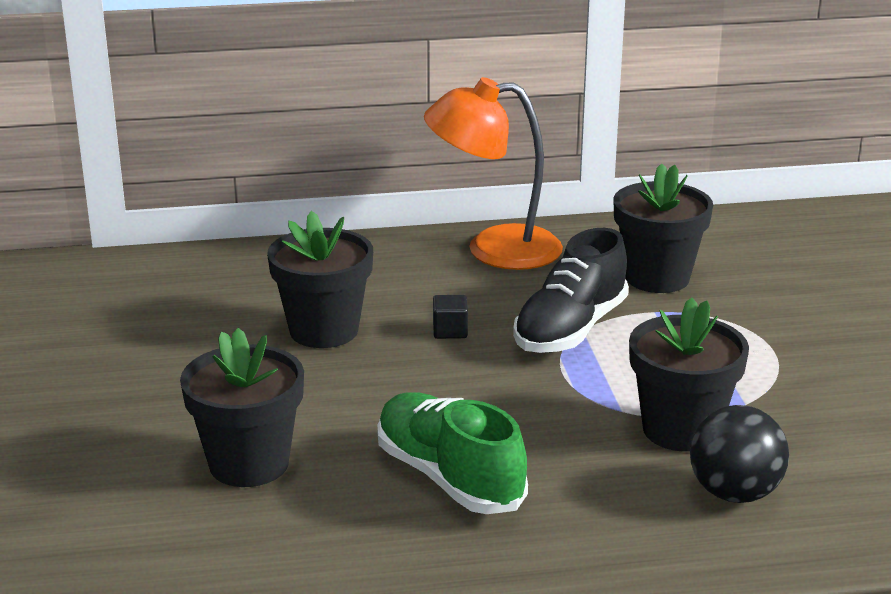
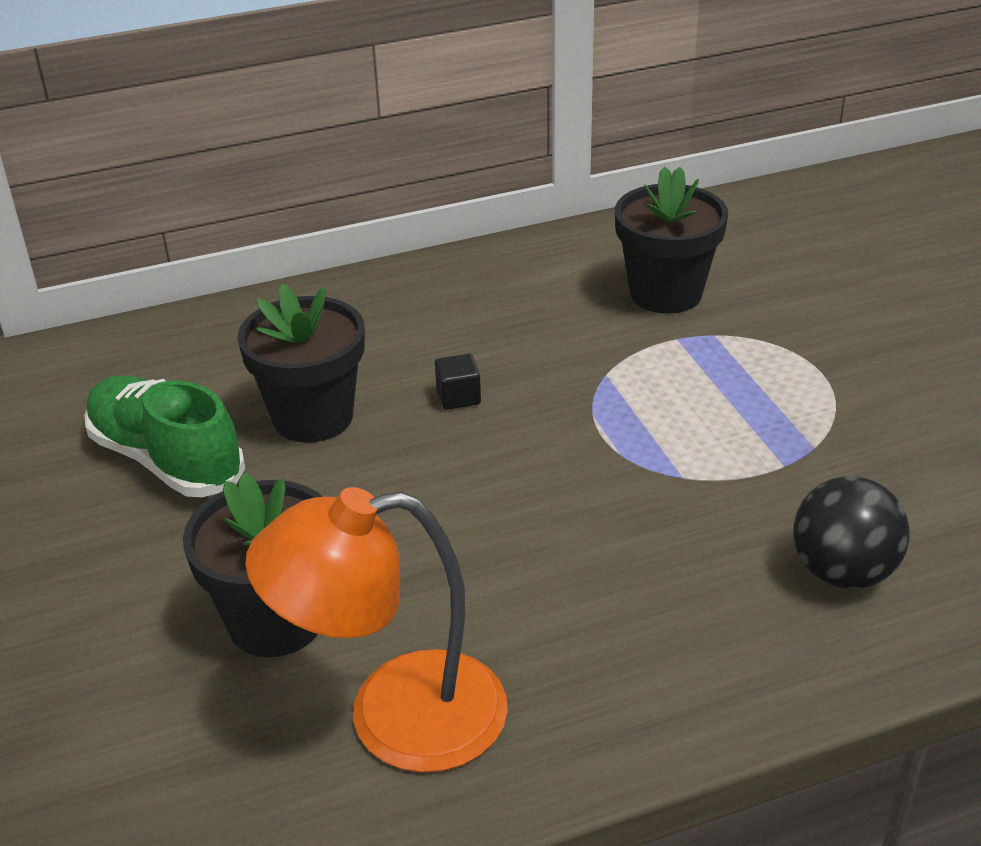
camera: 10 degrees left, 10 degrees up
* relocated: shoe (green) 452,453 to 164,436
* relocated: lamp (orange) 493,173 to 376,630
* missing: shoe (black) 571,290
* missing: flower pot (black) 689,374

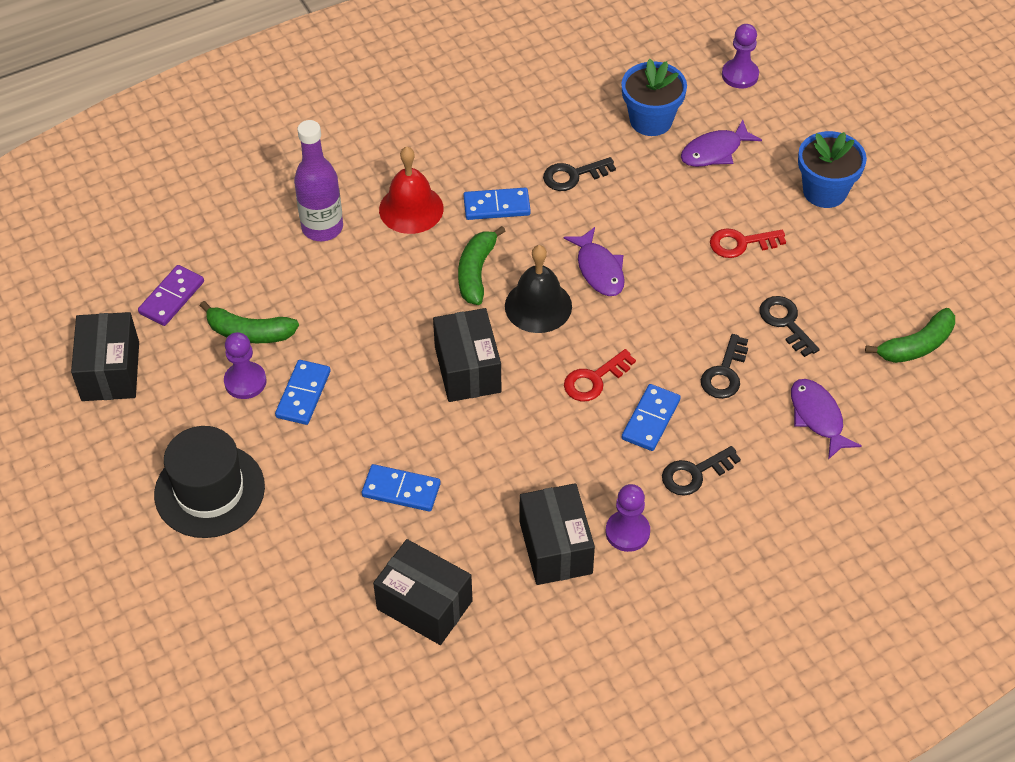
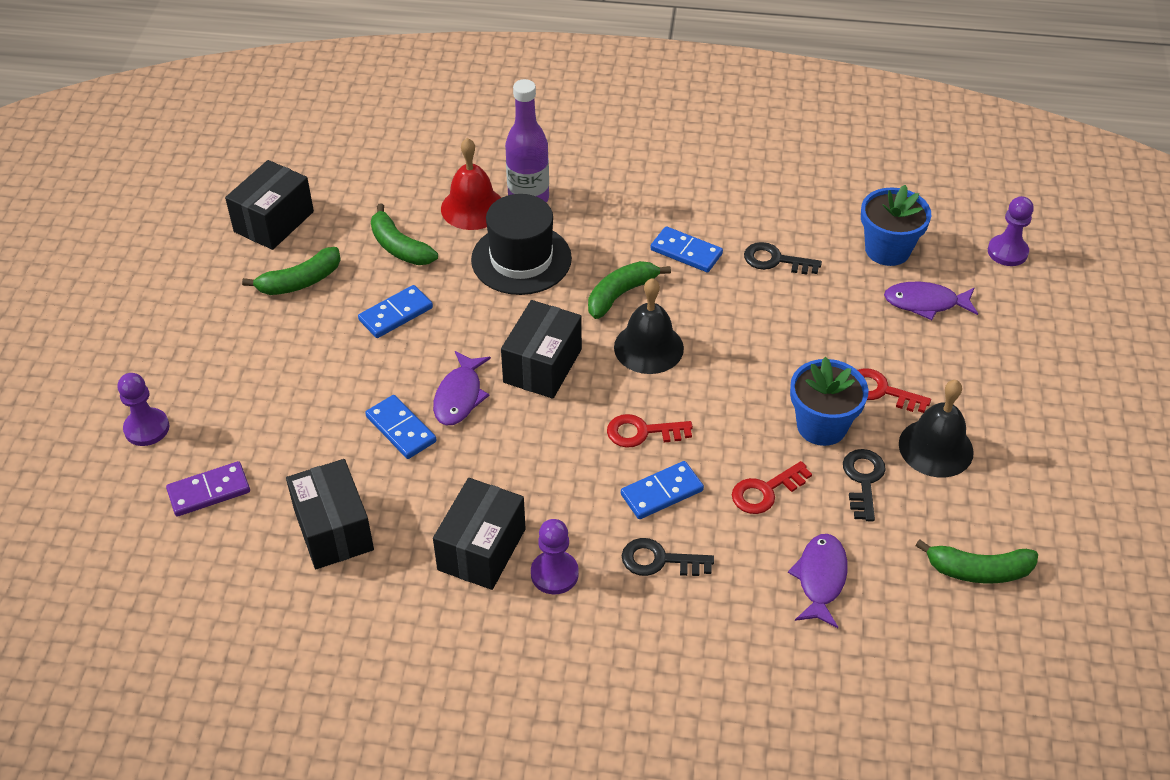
camera: 35 degrees right, 5 degrees down
* relocated: domino (purple) 171,295 to 208,489
* relocated: hat (black) 209,482 to 521,244
* relocated: pawn (purple) 245,365 to 143,409
* relocated: bell (red) 411,190 to 471,184
* relocated: fish (purple) 594,261 to 462,388
* colour: key (black) 724,366 to key (red) 772,487
* relocated: flower pot (blue) 832,169 to 829,401
* appeared: banana (green) 291,271
* appeared: bell (black) 936,428

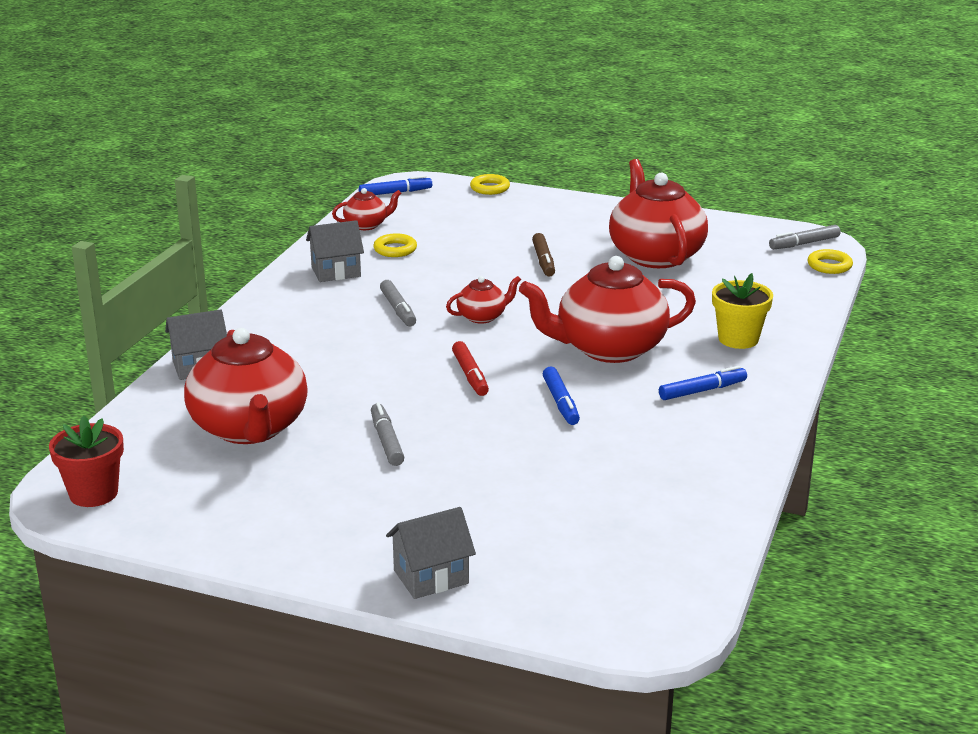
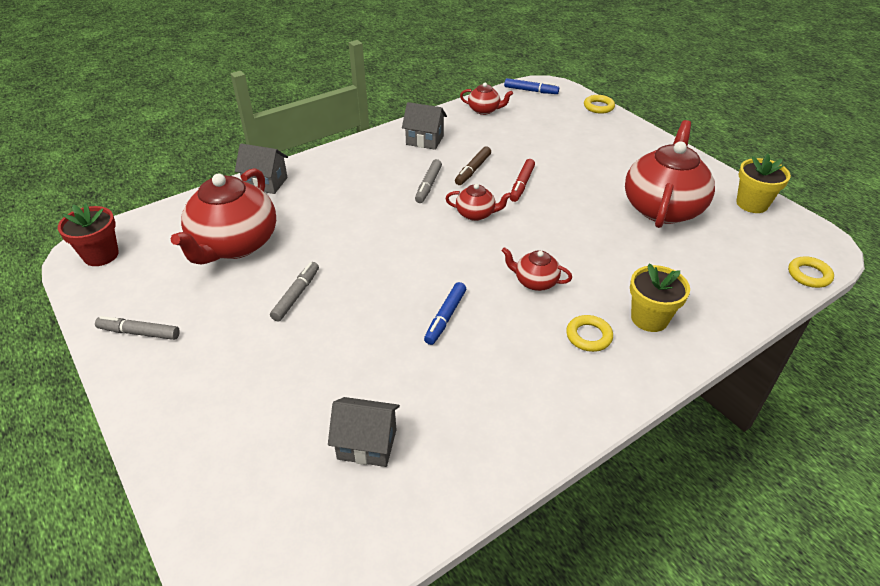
camera: 35 degrees right, 15 degrees up
* relocated: ring (yellow) 395,245 to 589,333
* relocated: house (grey) 431,553 to 364,432
* relocated: marker (red) 470,368 to 522,180
* size: teapot (red) 607,309 = 537,269 x0.47
* relocated: marker (brown) 543,255 to 473,165
* missing: marker (blue) 703,383
* relocated: marker (grey) 805,237 to 137,328
* appeared: flower pot (yellow) 764,183

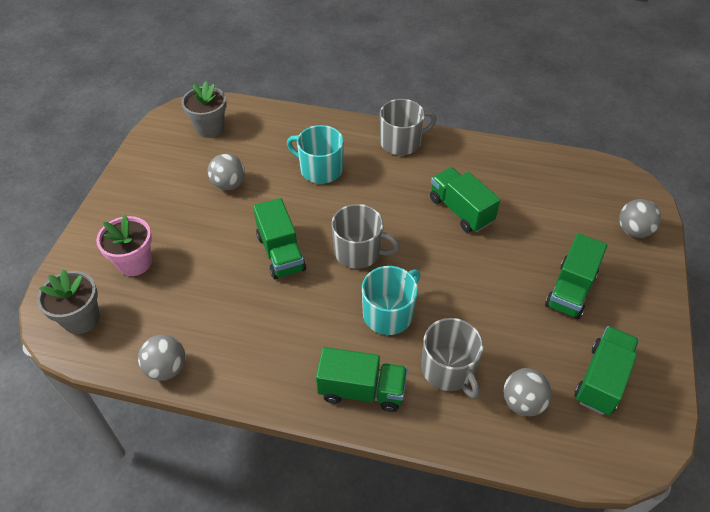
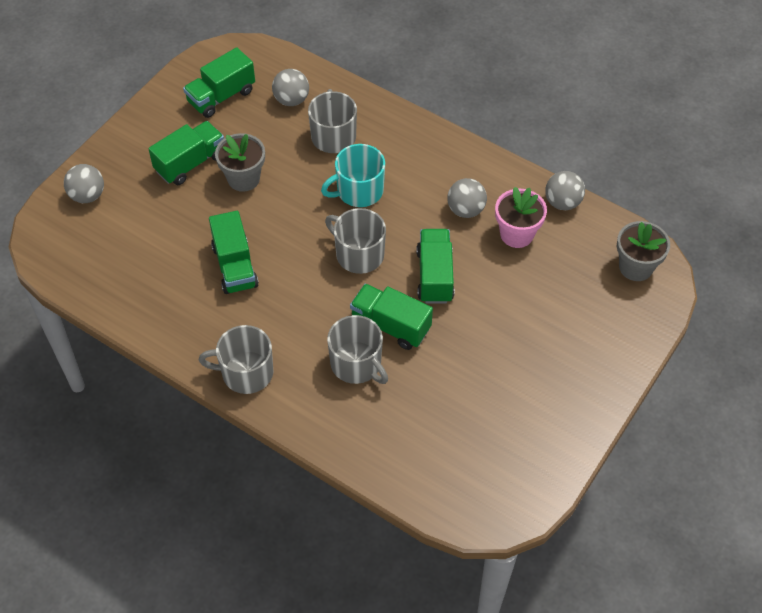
camera: 160 degrees left, 5 degrees up
* relocated: flower pot (pink) 124,245 to 521,217
* relocated: flower pot (grey) 204,109 to 240,162
* relocated: ball (grey) 226,171 to 467,198
* colour: mug (turquoise) 315,154 to mug (grey) 357,349
* relocated: truck (green) 361,379 to 391,317

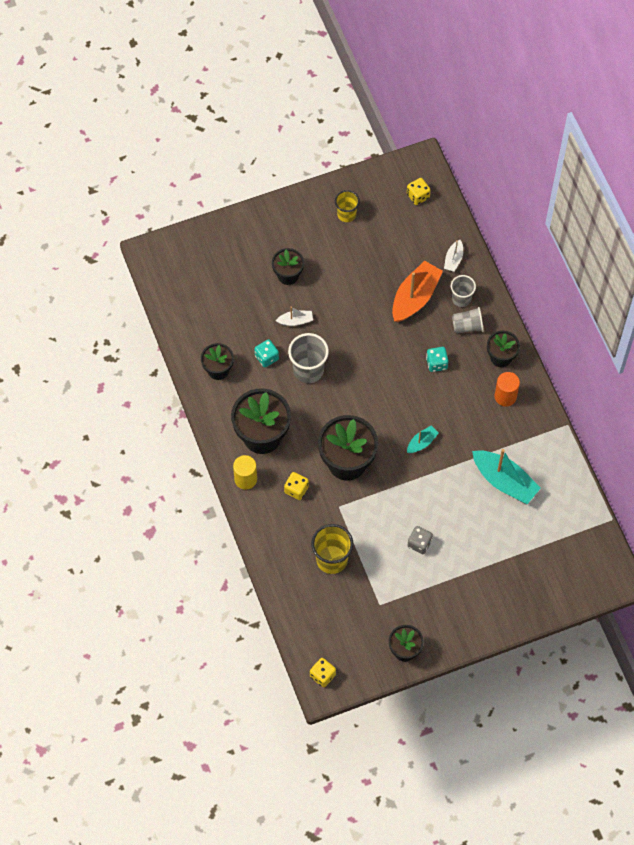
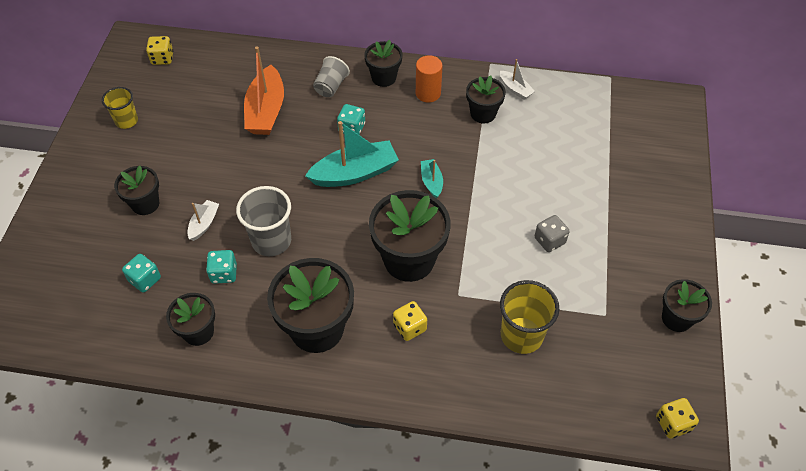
camera: 60 degrees left, 10 degrees down
* missing: cylinder (yellow) 245,472
* spun: boat (orange) 417,291 = 264,91 150 degrees counterclockwise
* relocated: boat (white) 453,256 to 517,79
* missing: cup (grey) 463,291
* relocated: boat (turquoise) 506,476 to 352,154
* appeared: dice (turquoise) 141,273
* appeared: flower pot (black) 486,99

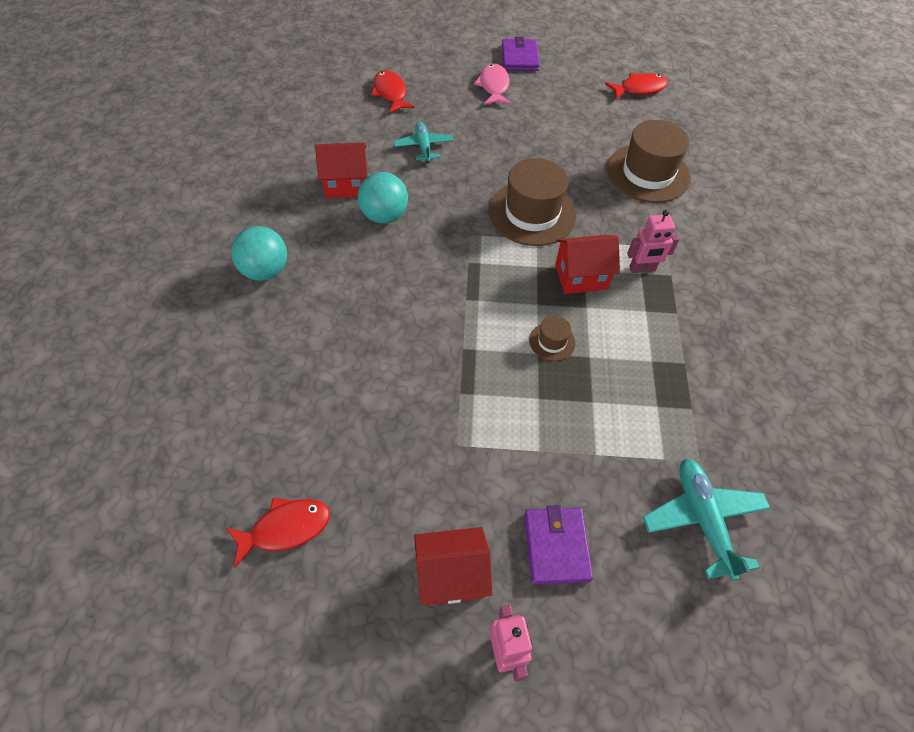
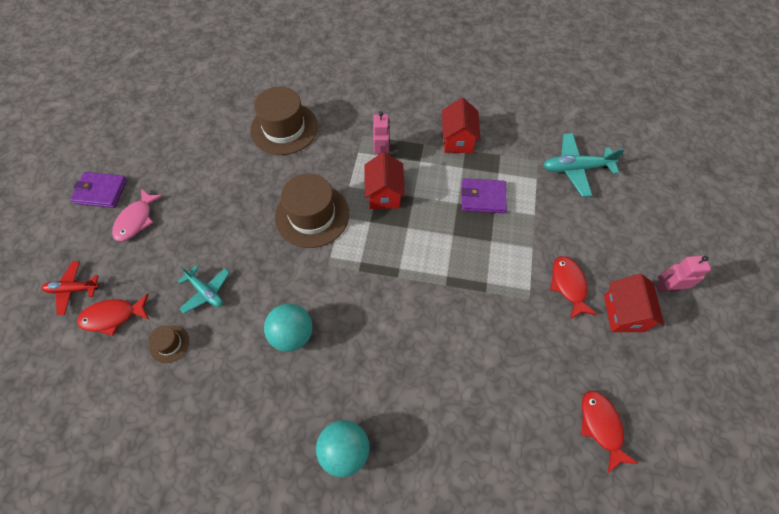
camera: 80 degrees left, 5 degrees up
* relocated: house (red) 341,170 to 461,125
* spun: plane (turquoise) 423,142 = 204,289 135 degrees counterclockwise
* spun: fish (pink) 492,84 = 137,214 75 degrees counterclockwise
* relocated: wallet (purple) 558,545 to 484,195
* relocated: hat (brown) 552,338 to 168,344
* relocated: fish (red) 636,86 to 574,288
* appeared: plane (red) 70,288

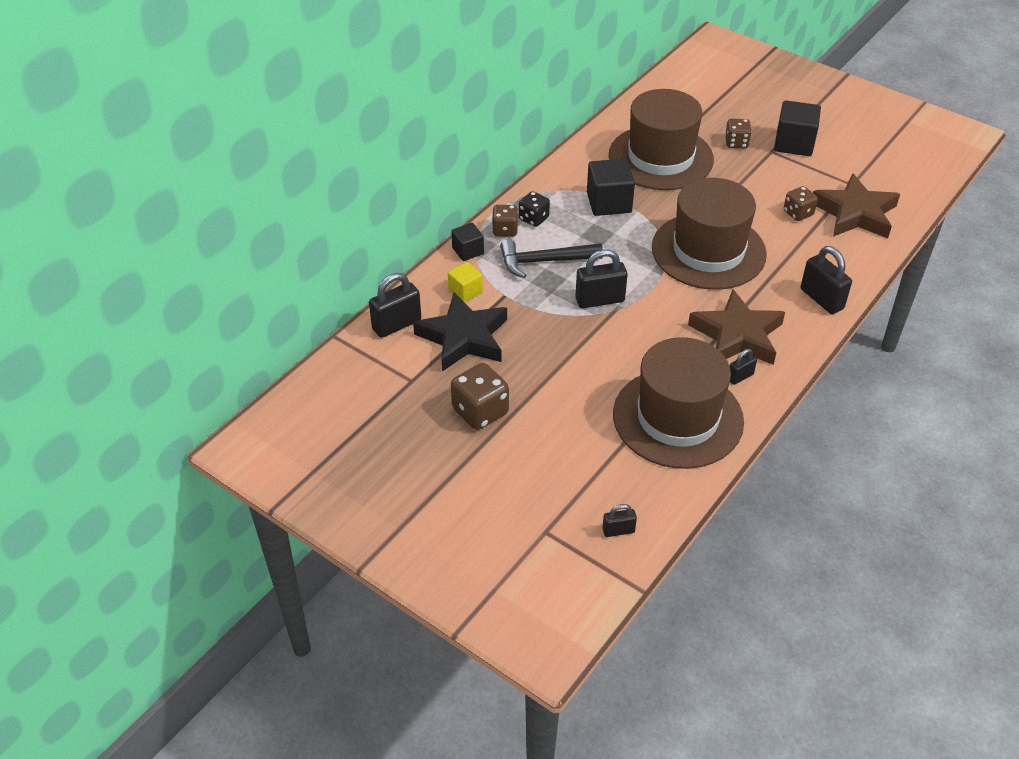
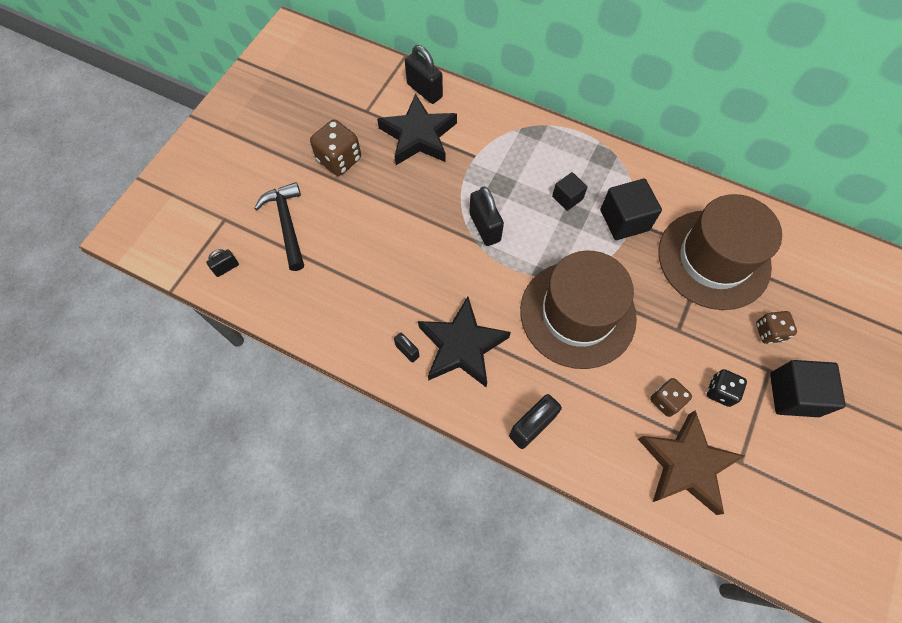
camera: 80 degrees right, 20 degrees up
* missing: cube (yellow) 465,282
* relocated: cube (black) 467,242 to 570,191
* missing: dice (brown) 505,221
* relocated: hammer (black) 551,258 to 279,226
* relocated: dice (black) 534,209 to 727,388
* spun: padlock (black) 619,520 = 223,263 75 degrees clockwise
* missing: hat (brown) 678,403
* colour: star (brown) 736,327 to star (black) 464,342

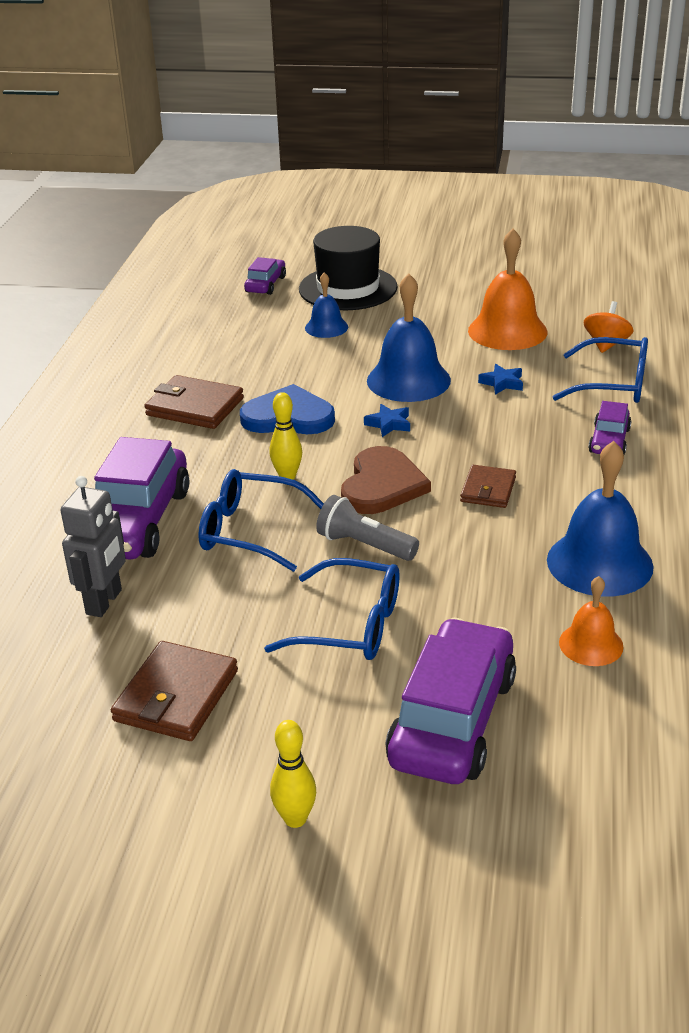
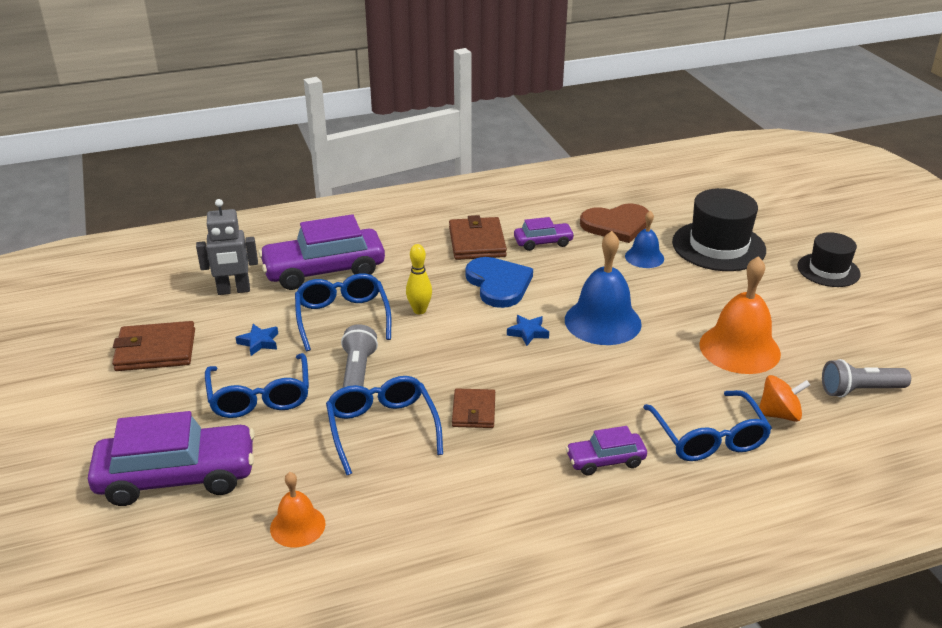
camera: 60 degrees right, 0 degrees up
* relocated: car (purple) 265,276 to 544,234
* missing: bowling pin (yellow) 293,774
* relocated: heart (brown) 386,480 to 614,223
* spun: wallet (brown) 488,486 = 473,408 75 degrees counterclockwise
* relocated: star (blue) 500,379 to 257,340
* missing: bell (blue) 600,519
* appeared: glasses (blue) 384,425
* appeared: hat (black) 829,259
* appeared: flashlight (grey) 866,378

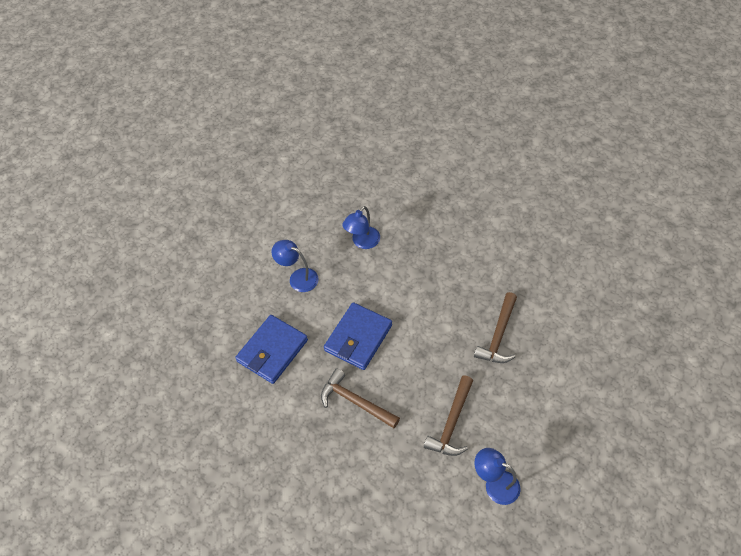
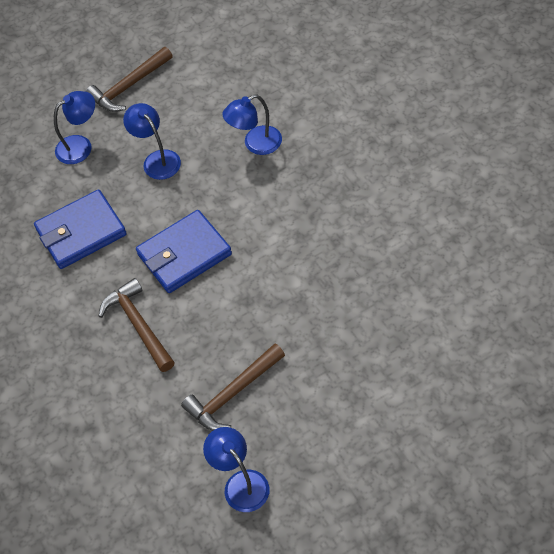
camera: 30 degrees right, 0 degrees up
* relocated: hammer (brown) 495,327 to 129,79
* appeared: lamp (blue) 74,127

